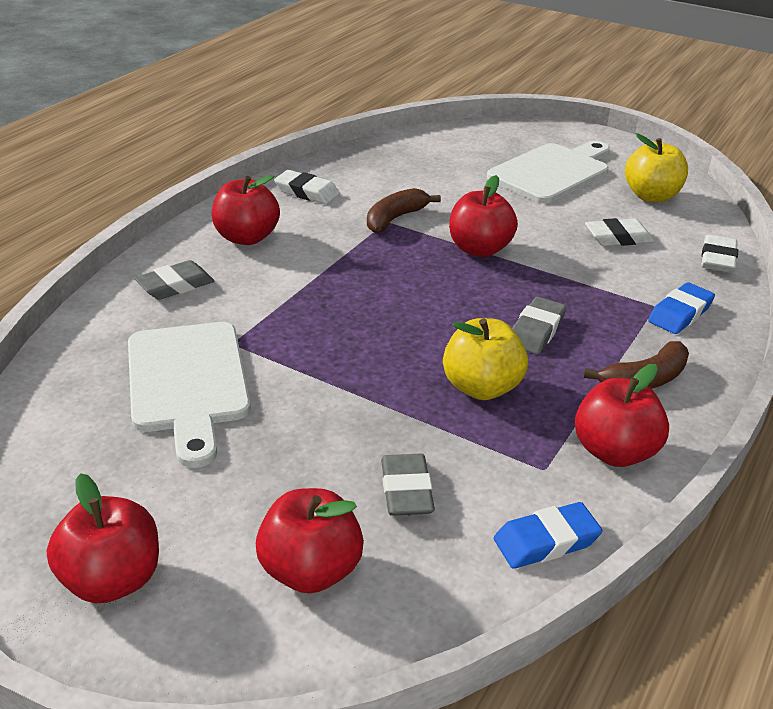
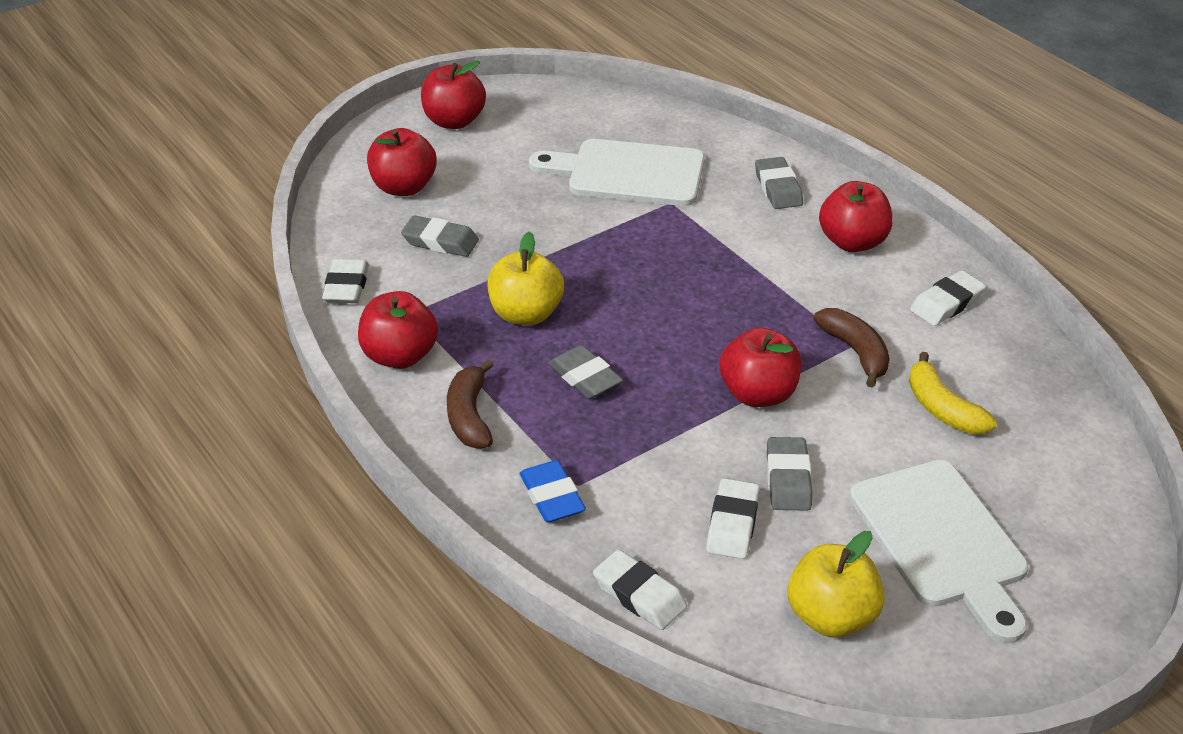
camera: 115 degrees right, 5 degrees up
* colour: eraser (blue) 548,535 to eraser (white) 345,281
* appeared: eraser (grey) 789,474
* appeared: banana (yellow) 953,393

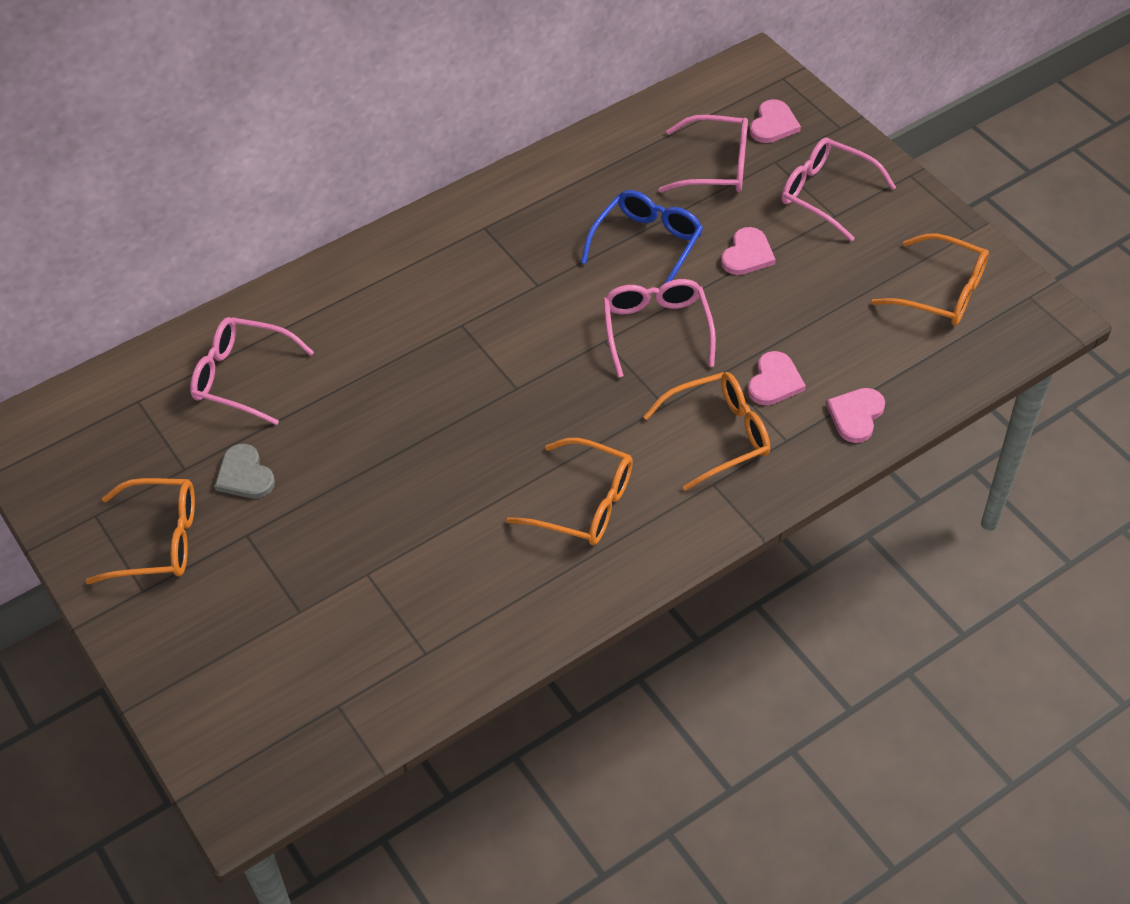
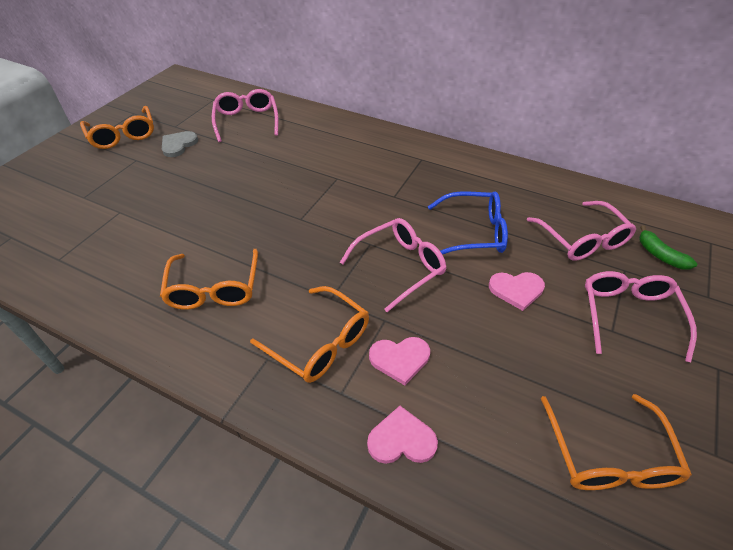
camera: 60 degrees right, 5 degrees down
* exchanged: heart (pink) 775,121 to banana (green) 668,247

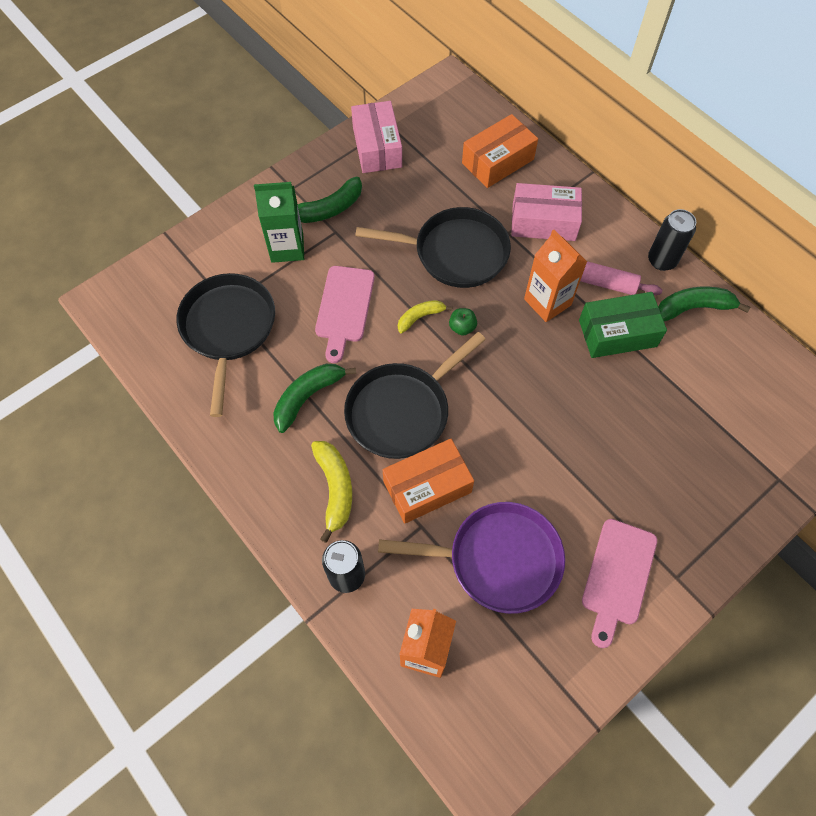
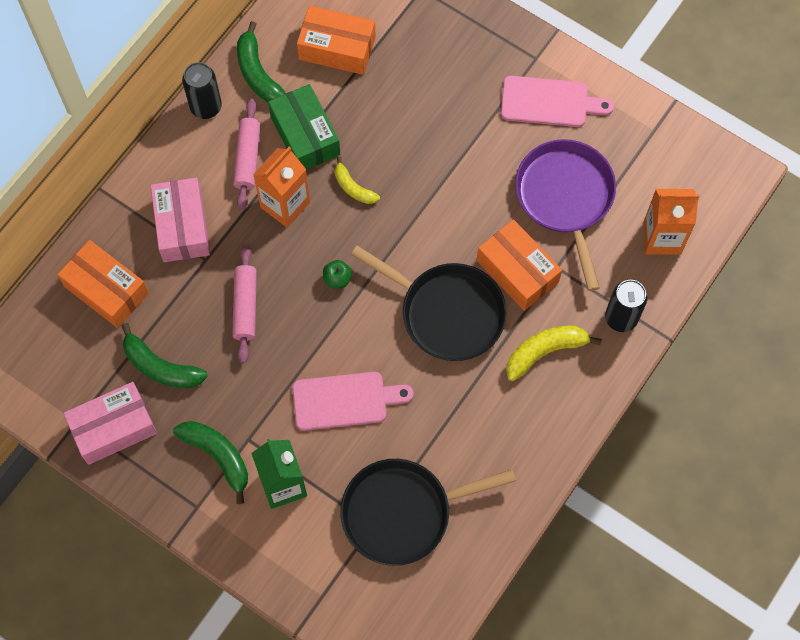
camera: 105 degrees left, 5 degrees up
* relocated: banana (green) 314,398 to 165,355
* exchanged: pan (black) 433,247 to rolling pin (pink) 244,303
* relocated: banana (yellow) 425,316 to 357,180
* appeared: box (orange) 336,40

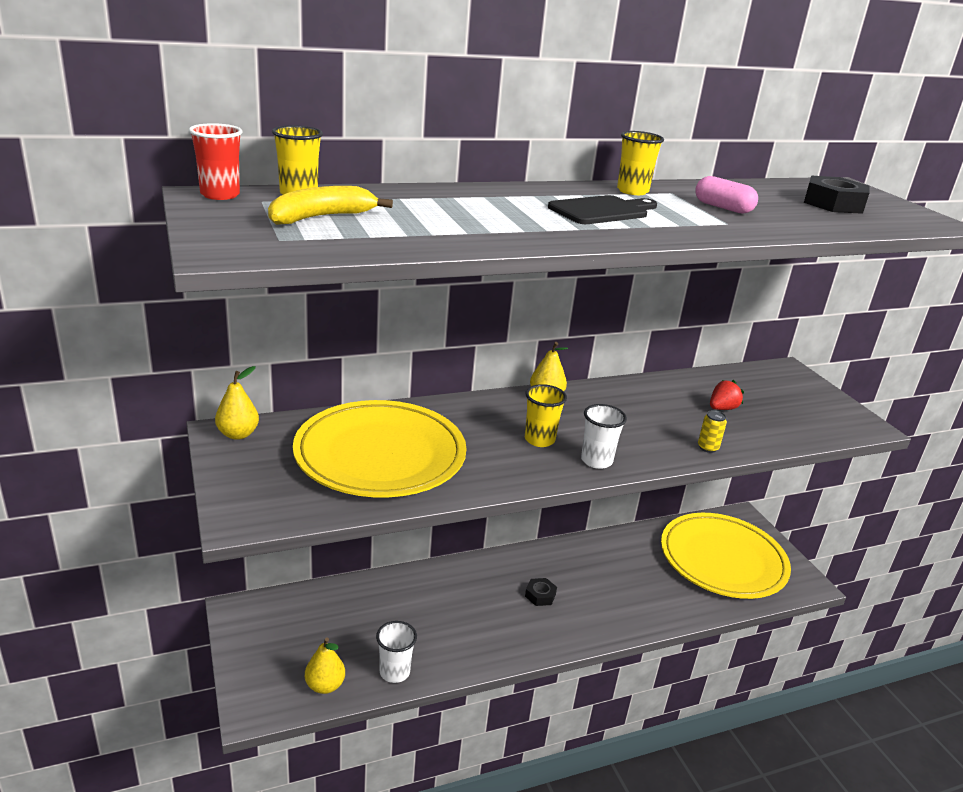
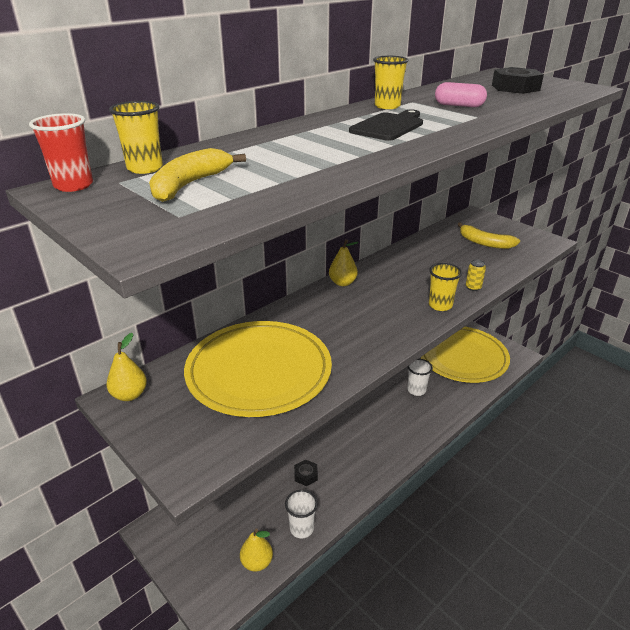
camera: 20 degrees left, 5 degrees up
* relocated: cup (yellow) 546,415 to 445,287
* relocated: nut (black) 541,592 to 306,472
* relocated: cup (white) 604,436 to 420,377
* missing: strawberry (red) 727,395
* appeared: banana (yellow) 489,235

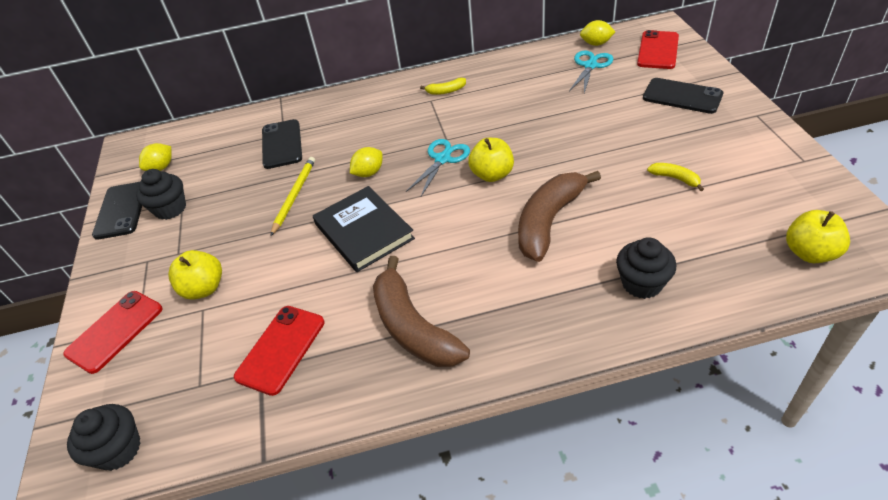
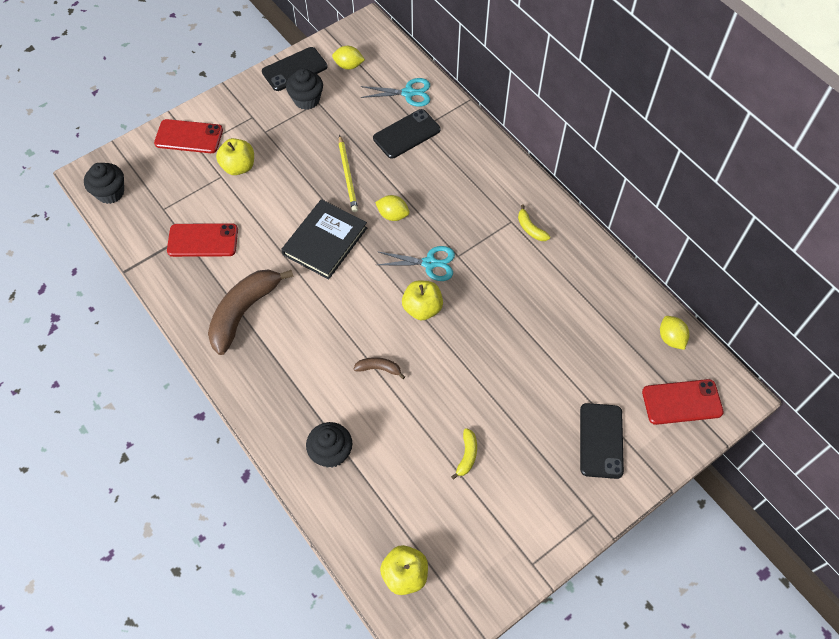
camera: 60 degrees right, 15 degrees up
* spun: pencil (yellow) 293,196 = 348,173 90 degrees clockwise
* size: banana (brown) 559,216 = 379,368 x0.44
* relocated: scissors (turquoise) 591,71 to 395,92

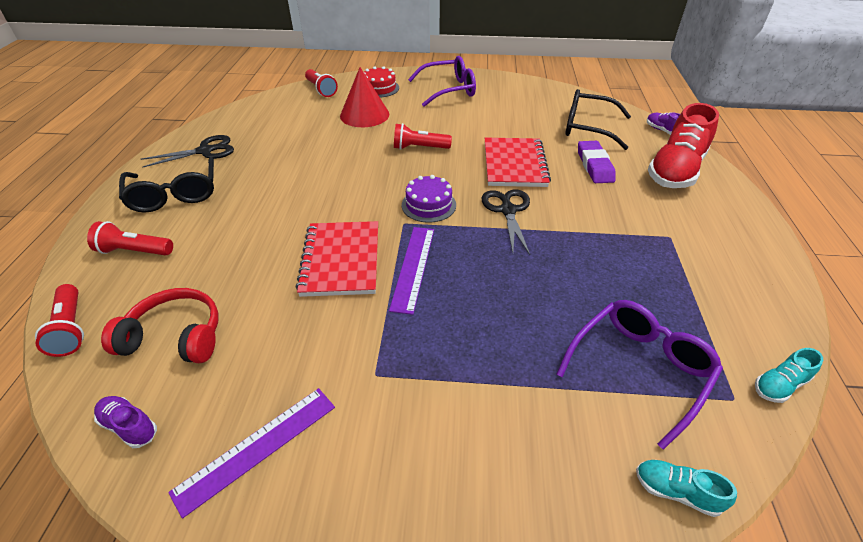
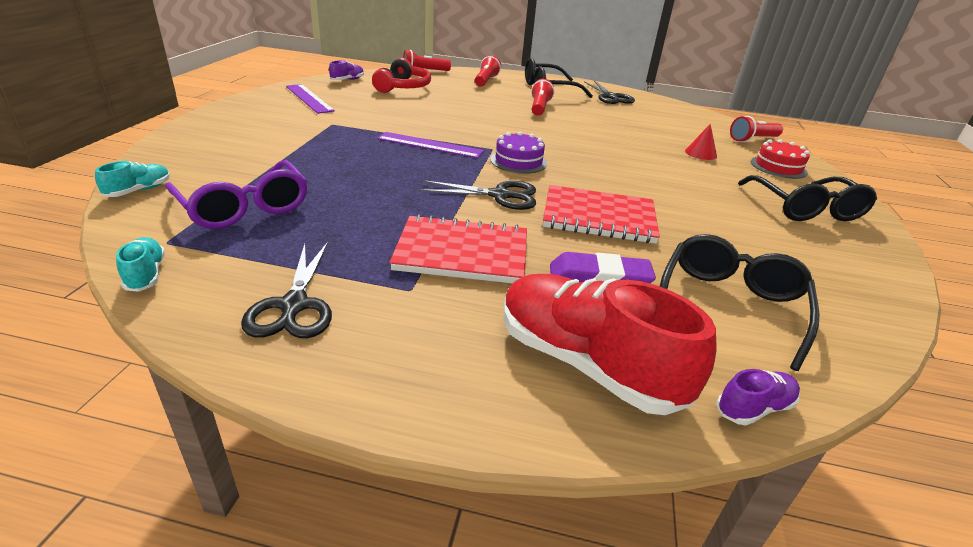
camera: 95 degrees right, 10 degrees down
* relocated: notebook (red) 336,259 to 458,248
* size: cone (red) 364,97 = 701,142 x0.53
* relocated: flashlight (red) 423,136 to 542,97
* colour: glasses (purple) 442,81 to glasses (black) 807,198
* appeared: scissors (black) 286,290

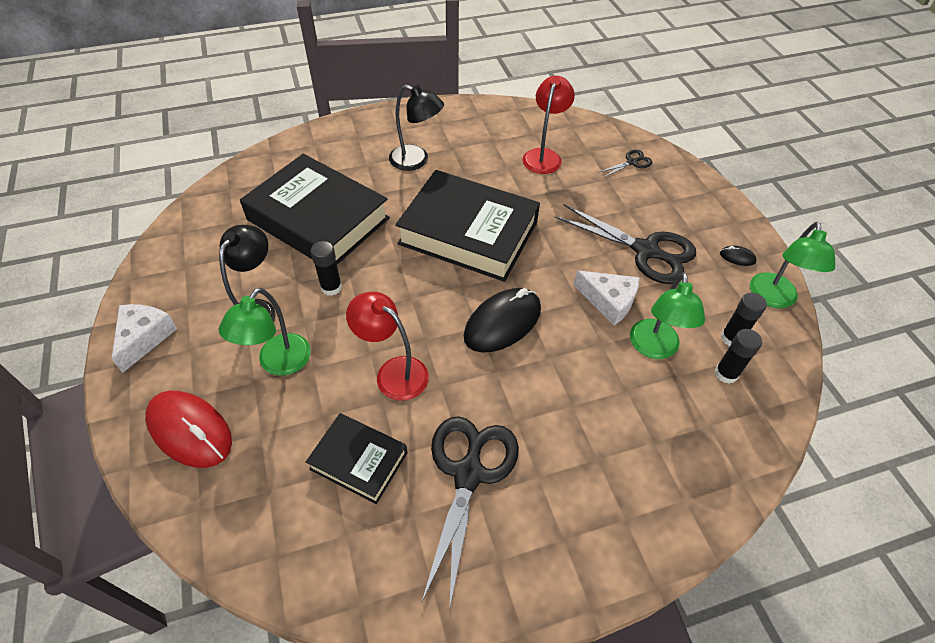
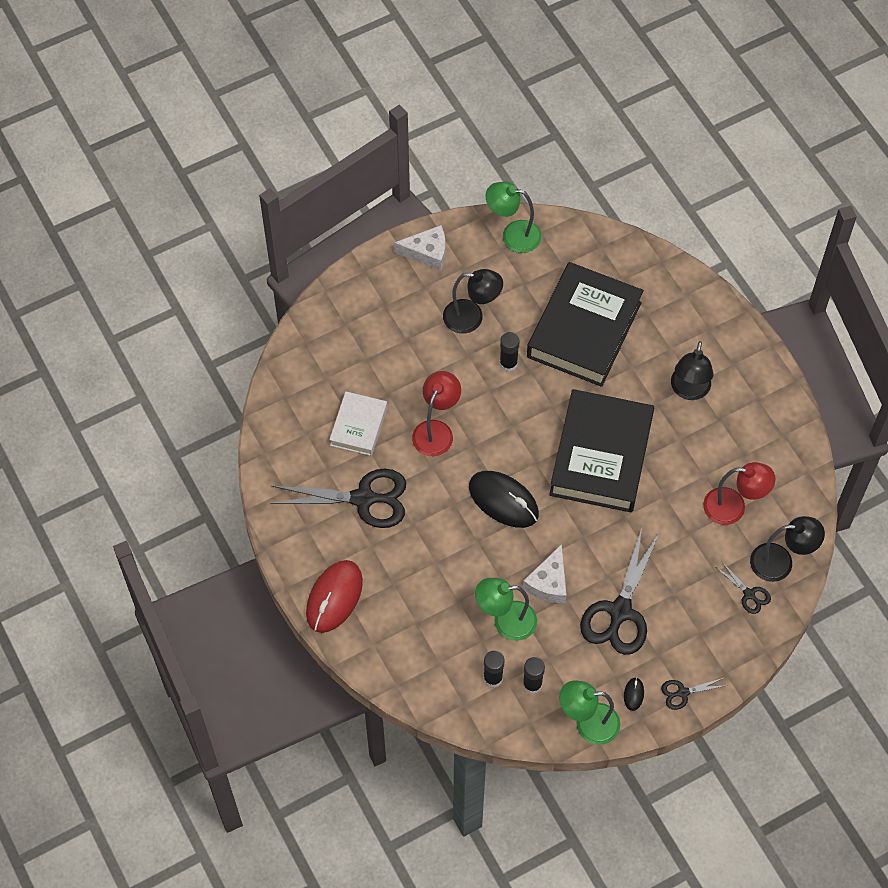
camera: 80 degrees right, 10 degrees up
* relocated: mouse (red) 188,429 to 334,596
* relocated: lamp (green) 265,332 to 514,217
* colour: book (black) 356,458 to book (white) 358,423
* appeared: scissors (black) 694,694
* appeared: lamp (black) 787,549

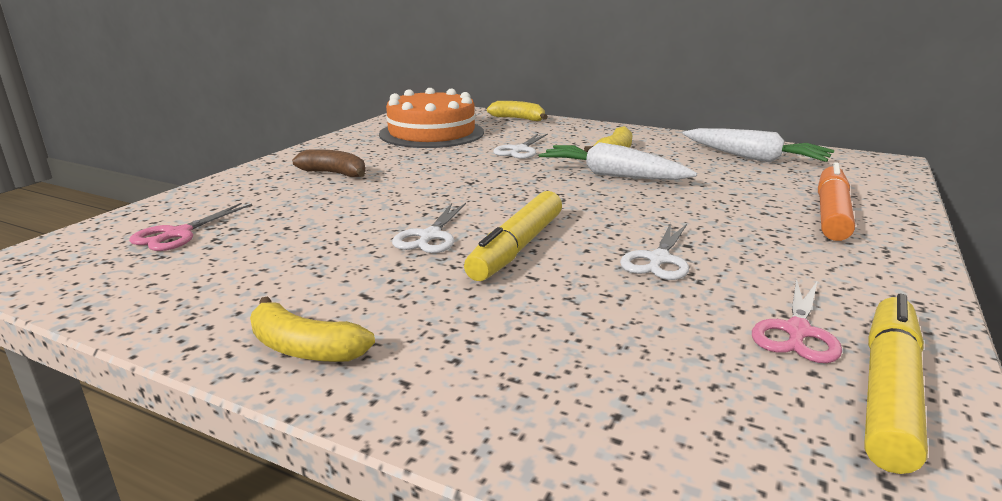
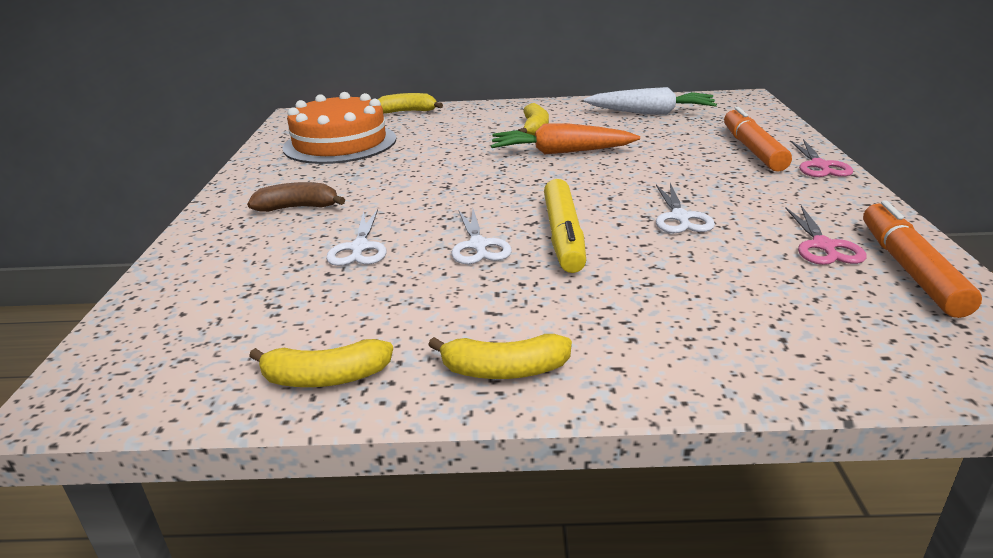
camera: 25 degrees left, 5 degrees up
* relocated: scissors (pink) 190,227 to 821,158
* relocated: scissors (white) 520,146 to 356,237
* colour: carrot (white) 618,161 to carrot (orange) 565,138
* colour: marker (yellow) 896,384 to marker (orange) 922,259
* appeared: banana (yellow) 321,363

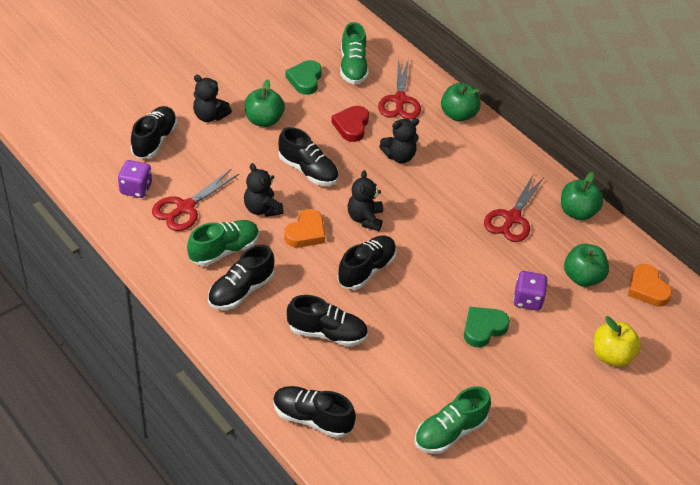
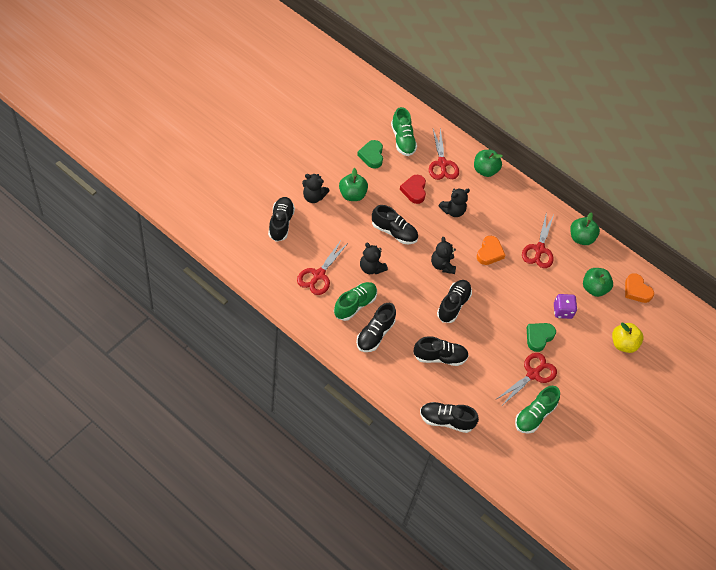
camera: 15 degrees left, 10 degrees up
* missing: dice (purple) 135,179
* relocated: heart (orange) 304,228 to 491,250
* appeared: scissors (red) 526,379

